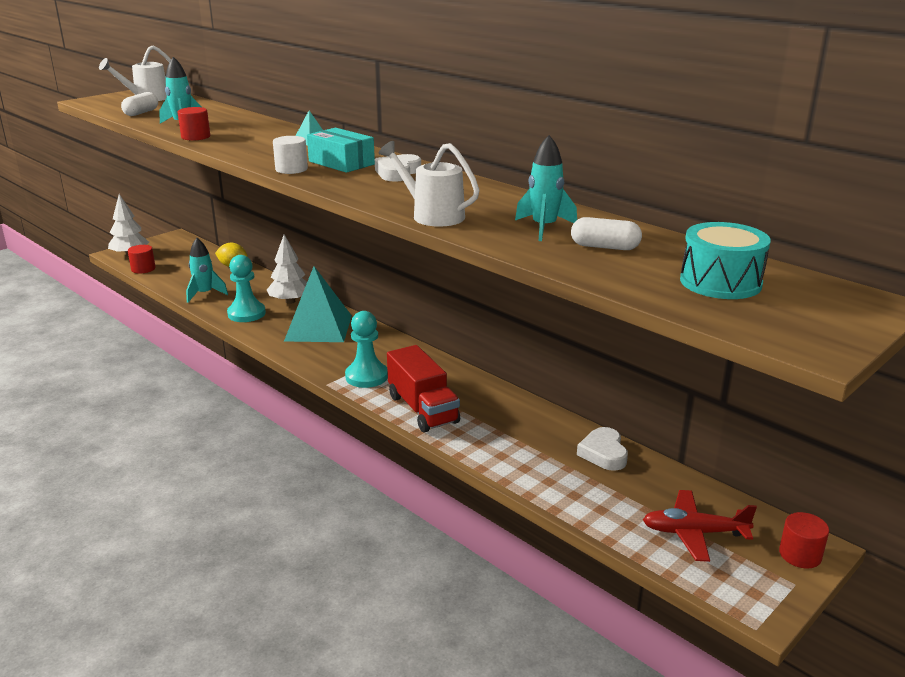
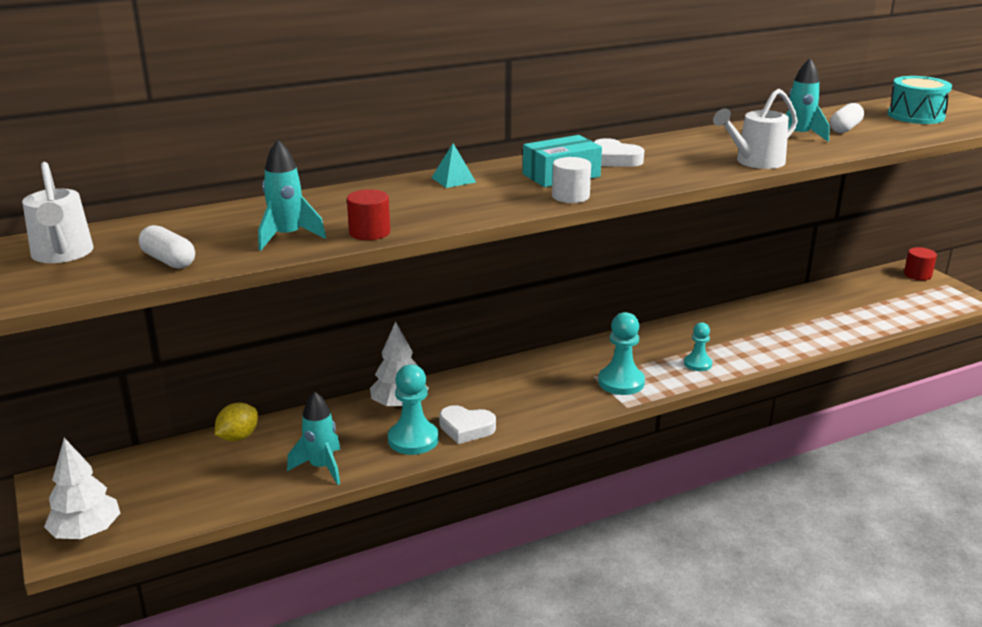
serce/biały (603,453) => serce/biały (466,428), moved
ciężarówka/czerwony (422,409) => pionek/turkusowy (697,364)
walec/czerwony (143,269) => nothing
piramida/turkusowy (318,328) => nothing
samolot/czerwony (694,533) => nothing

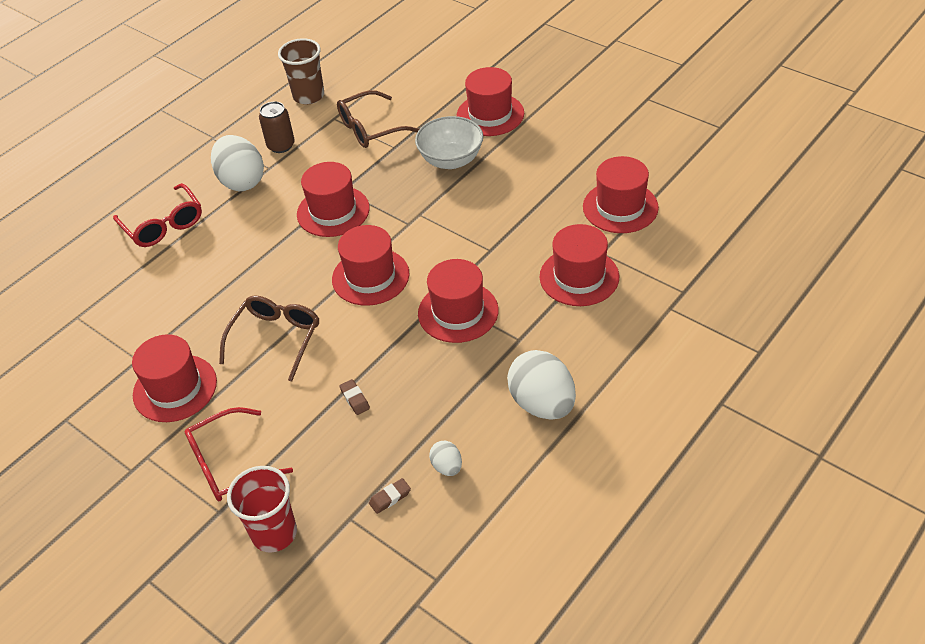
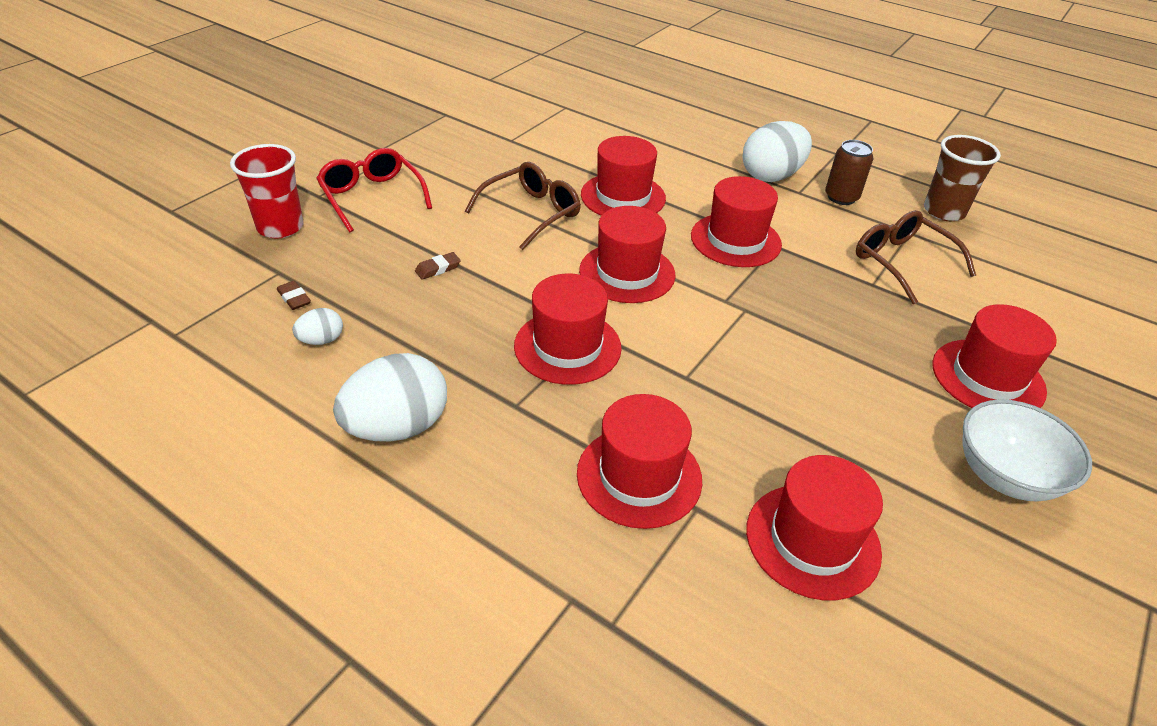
okulary/brązowy (276,338) => okulary/brązowy (531,213), 60 degrees counterclockwise
kapelusz/czerwony (175,388) => kapelusz/czerwony (623,196), moved
miska/biały (451,160) => miska/biały (1005,476), moved
okulary/czerwony (164,225) => nothing

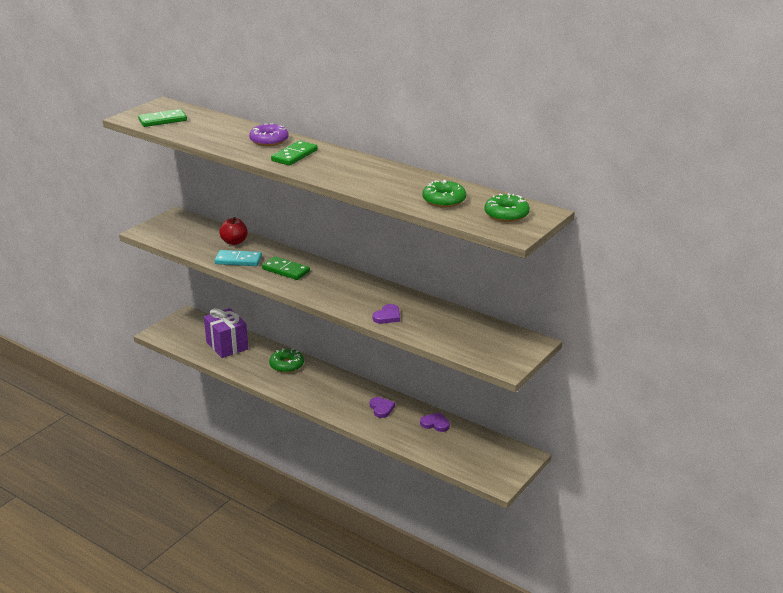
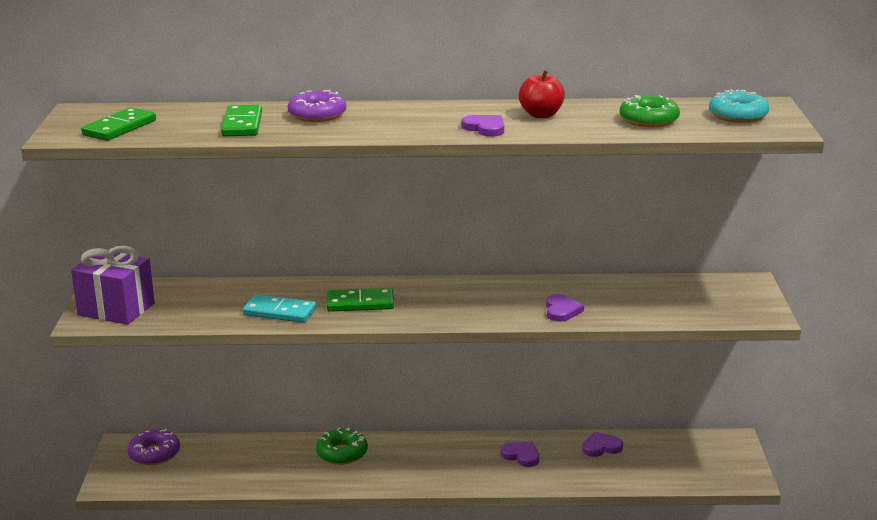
prezent/fioletowy (227,345) => prezent/fioletowy (116,309), moved
nothing => donut/fioletowy (154,454)
kostka domina/zielony (294,155) => kostka domina/zielony (242,124), moved
kostka domina/turkusowy (238,260) => kostka domina/turkusowy (279,312), 45 degrees clockwise
nothing => serce/fioletowy (485,128)
jabłko/czerwony (234,242) => jabłko/czerwony (541,115), moved
donut/zielony (506,214) => donut/turkusowy (738,115)

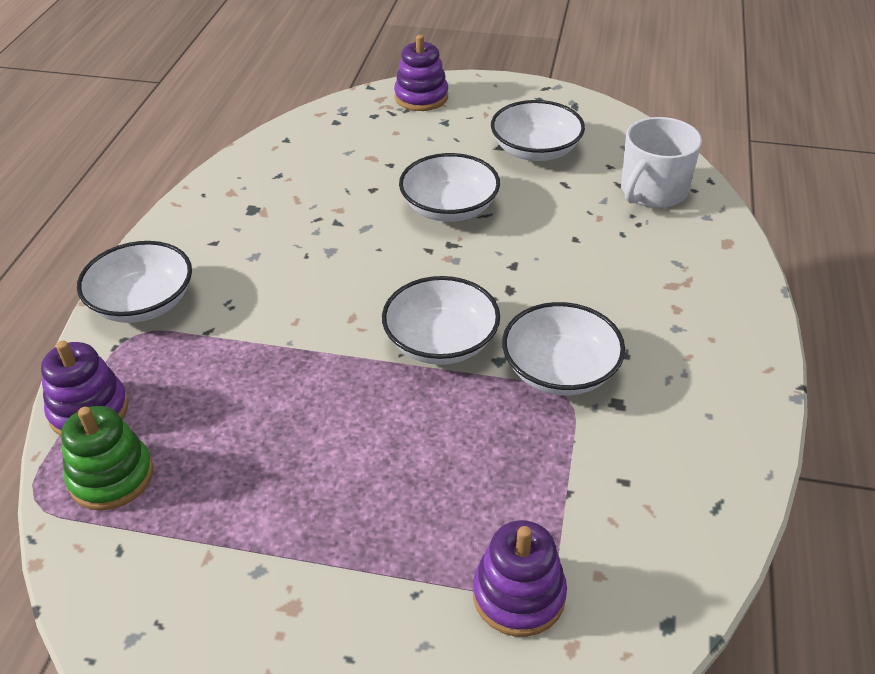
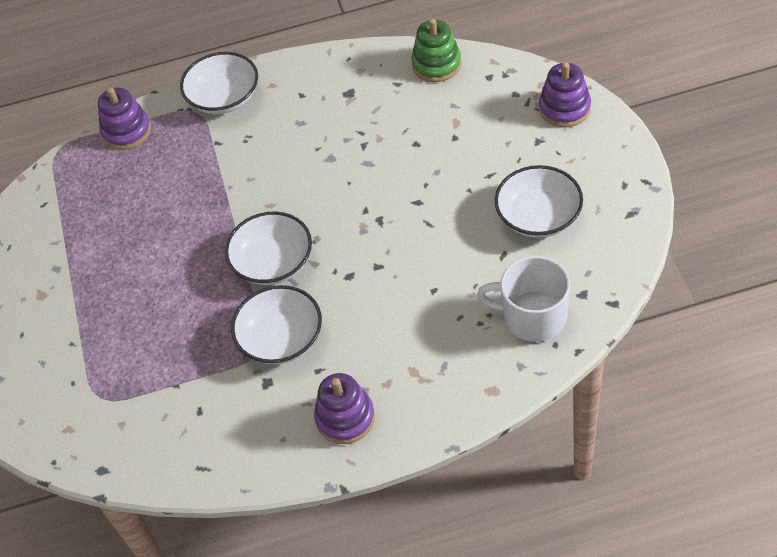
zabawka nakładanka/fioletowy (518,595) => zabawka nakładanka/fioletowy (345,418), moved
zabawka nakładanka/zielony (111,477) => zabawka nakładanka/zielony (436,64), moved
miska/biały (449,208) => nothing

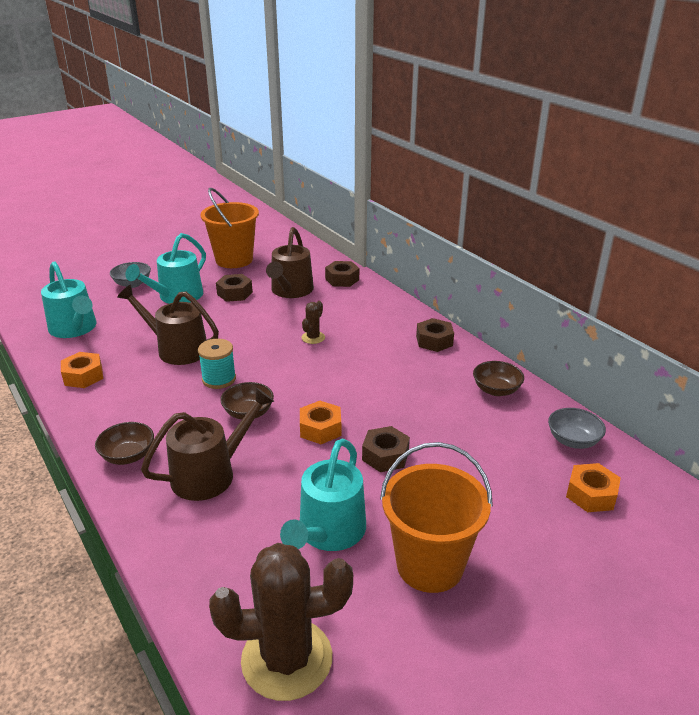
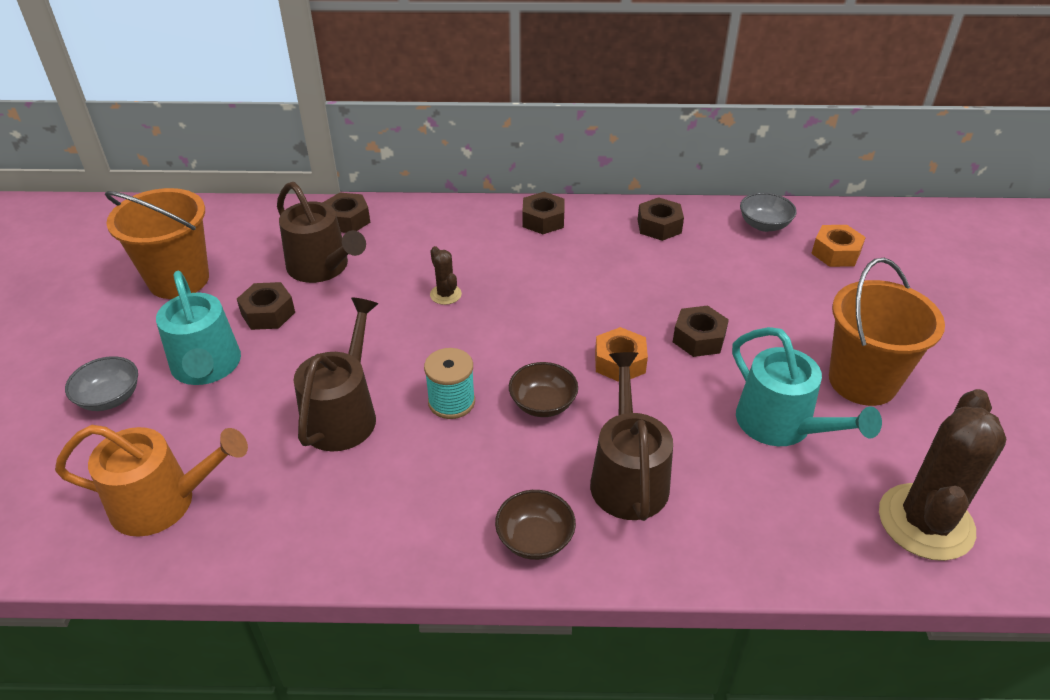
konewka/turkusowy (74,329) => konewka/pomarańczowy (163,502)
konewka/brązowy (177,349) => konewka/brązowy (343,414), 135 degrees clockwise
miska/brązowy (496,390) => nakrętka/brązowy (659,226)
nakrętka/pomarańczowy (83,376) => nothing

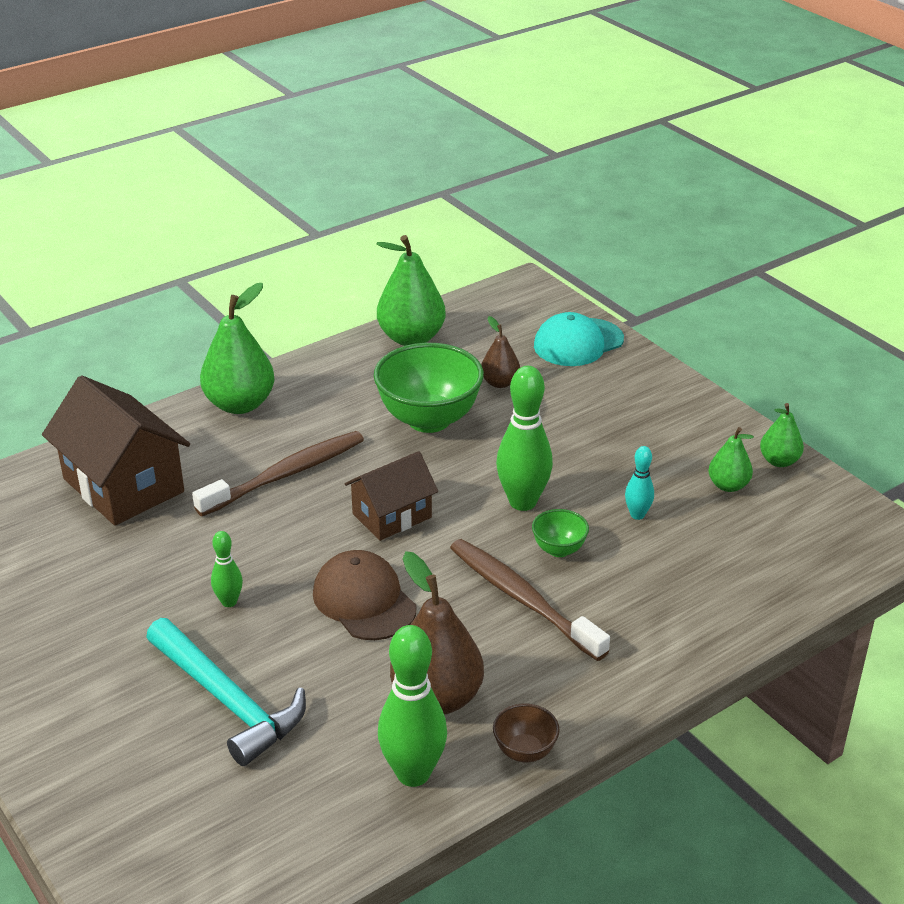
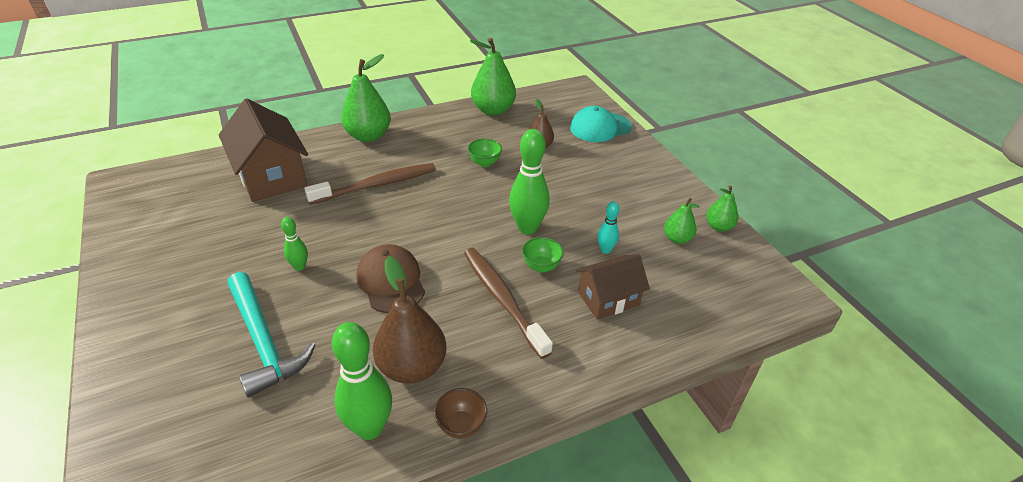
miska/zielony (429,420) => miska/zielony (484,163), x0.47
domek/brązowy (392,516) => domek/brązowy (608,299), moved

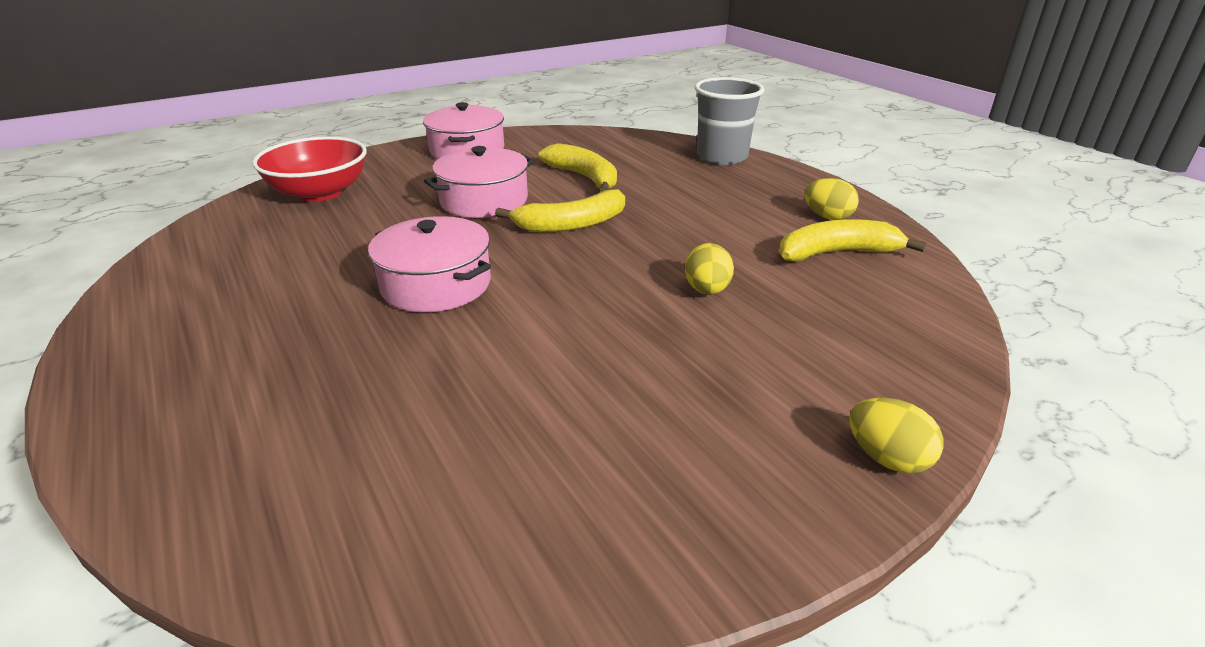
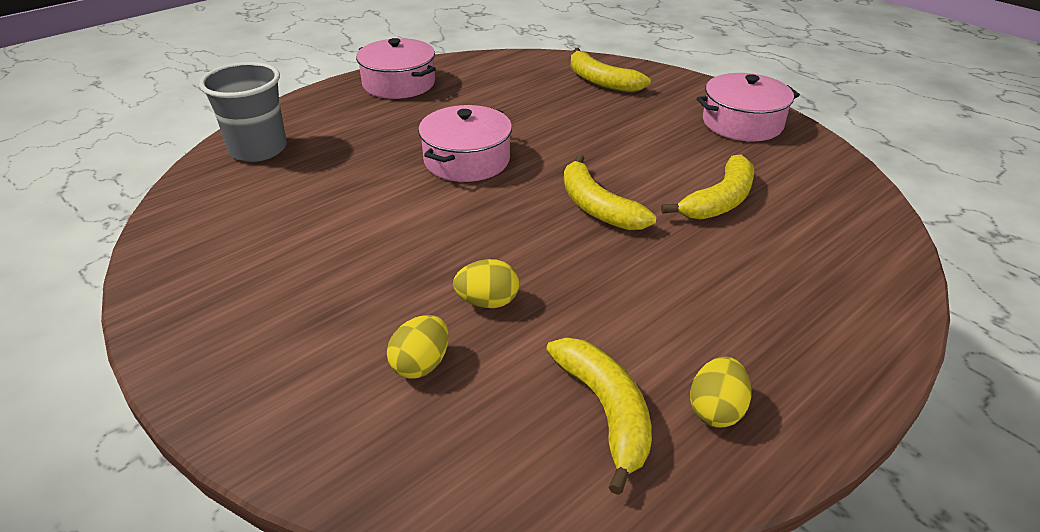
szklanka/szary (722,157) => szklanka/szary (258,149), moved
garnek/różowy (484,200) => garnek/różowy (399,84), moved
jajko/żółty (887,458) => jajko/żółty (421,364), moved
miska/czerwony (320,193) => banan/żółty (601,81)

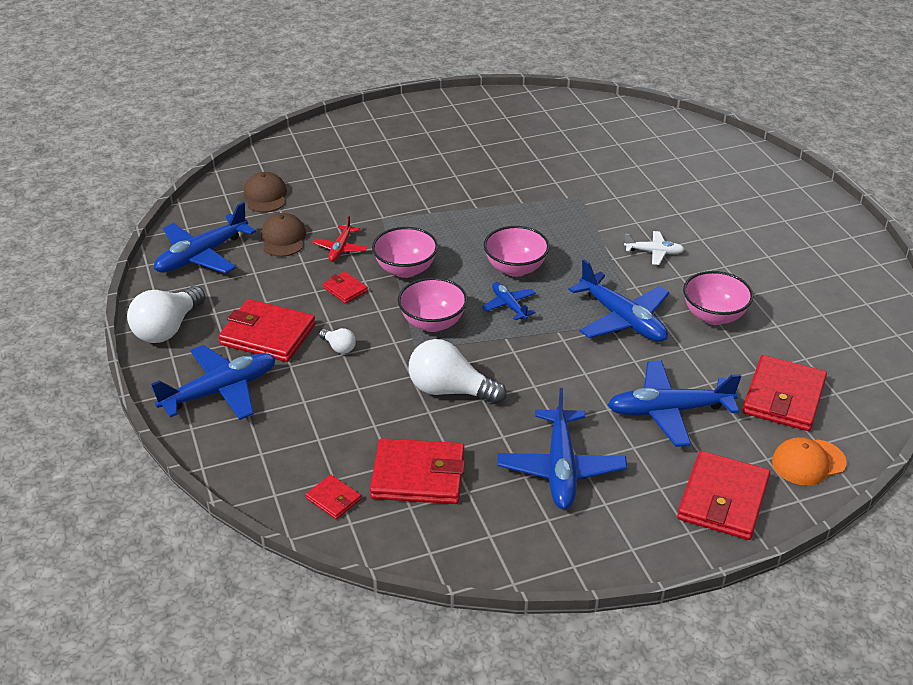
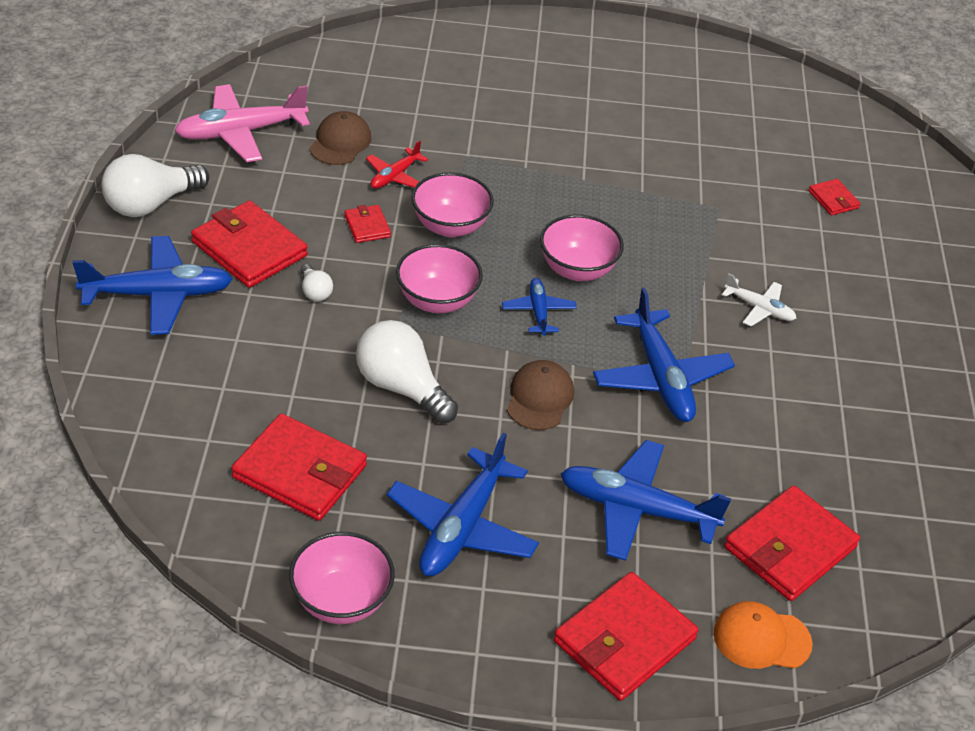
samolot/niebieski (202,255) => samolot/różowy (240,132)
miska/różowy (713,316) => miska/różowy (341,601), moved
czapka/brązowy (265,196) => czapka/brązowy (539,398), moved
portfel/czerwony (333,499) => portfel/czerwony (833,199), moved

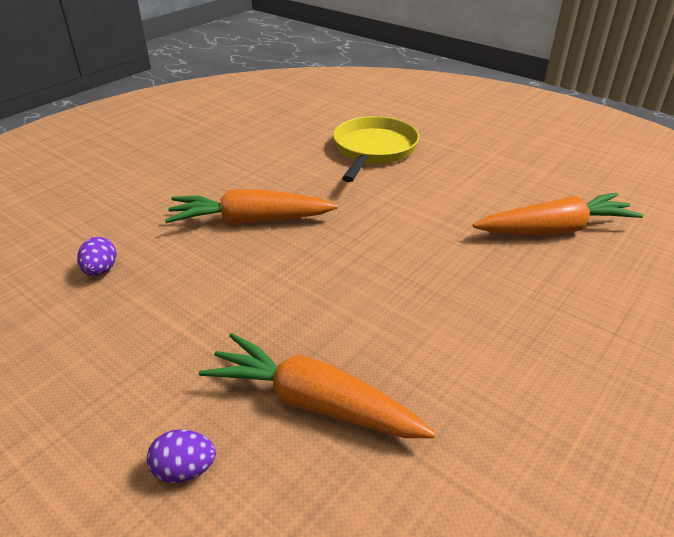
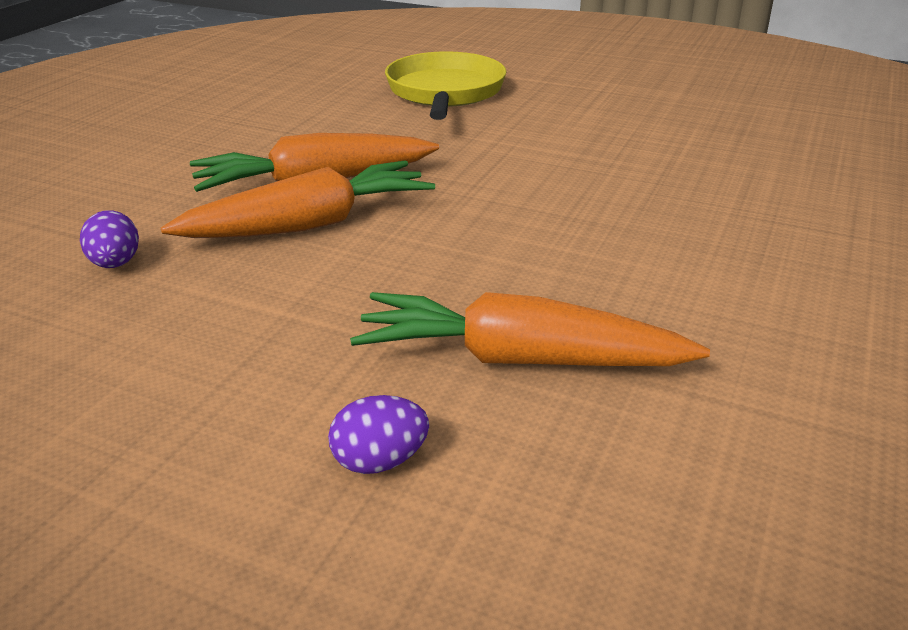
marchewka/pomarańczowy (555,229) => marchewka/pomarańczowy (310,224), moved

